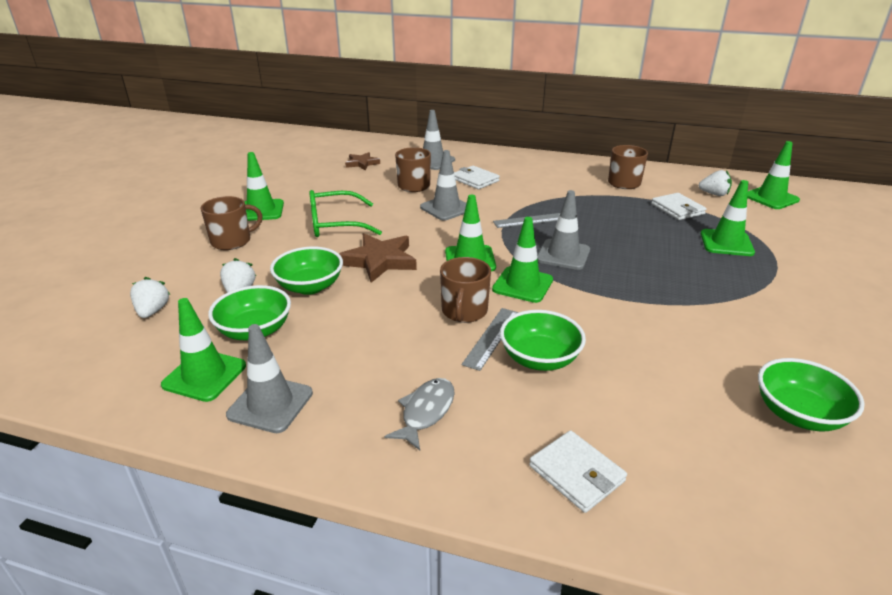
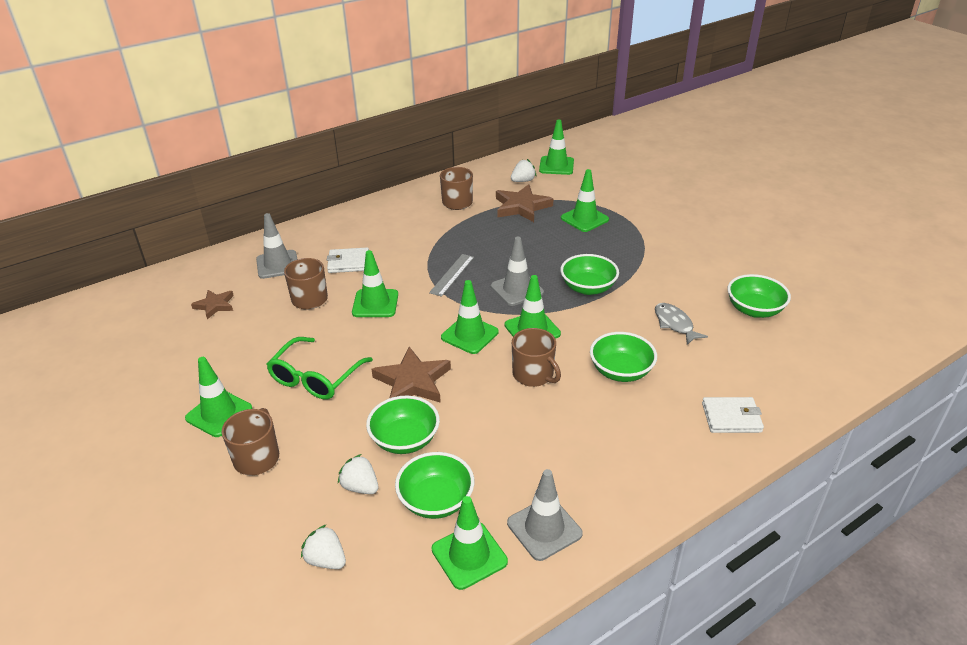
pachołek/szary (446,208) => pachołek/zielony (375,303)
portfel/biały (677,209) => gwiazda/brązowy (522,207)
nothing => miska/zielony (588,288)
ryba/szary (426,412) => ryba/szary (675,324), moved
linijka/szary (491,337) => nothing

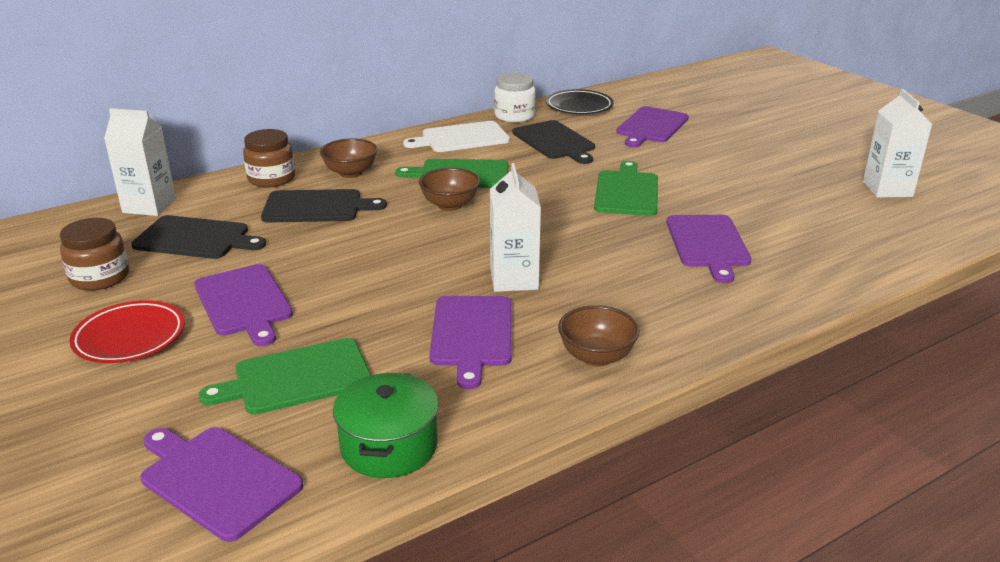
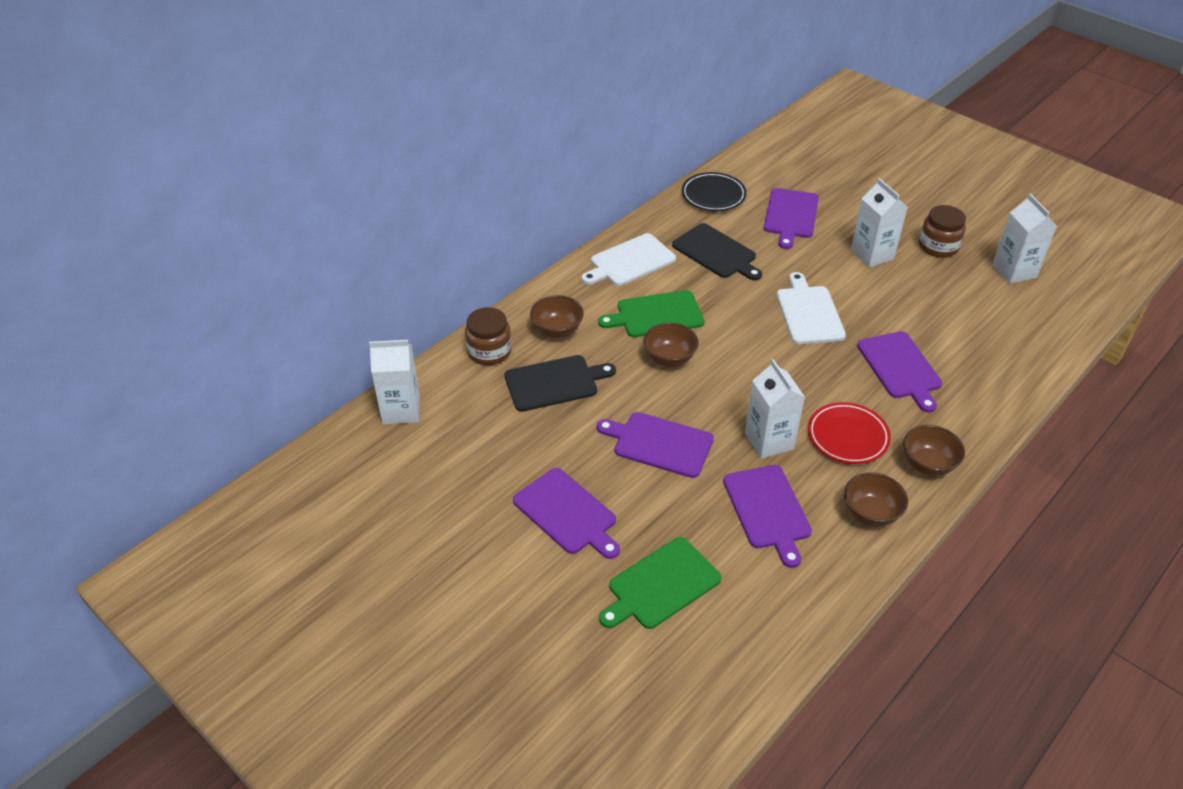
deska do krojenia/fioletowy (217,479) => deska do krojenia/fioletowy (659,444), moved
deska do krojenia/zielony (627,191) => deska do krojenia/biały (809,312)
talerz/czerwony (130,337) => talerz/czerwony (847,436), moved
nothing => karton mleka/biały (872,254)
nothing => miska/brązowy (928,464)
słoik/brązowy (100,277) => słoik/brązowy (938,246), moved
deska do krojenia/czarny (196,238) => nothing
garnek/zielony (389,446) => nothing
słoik/biały (514,116) => nothing

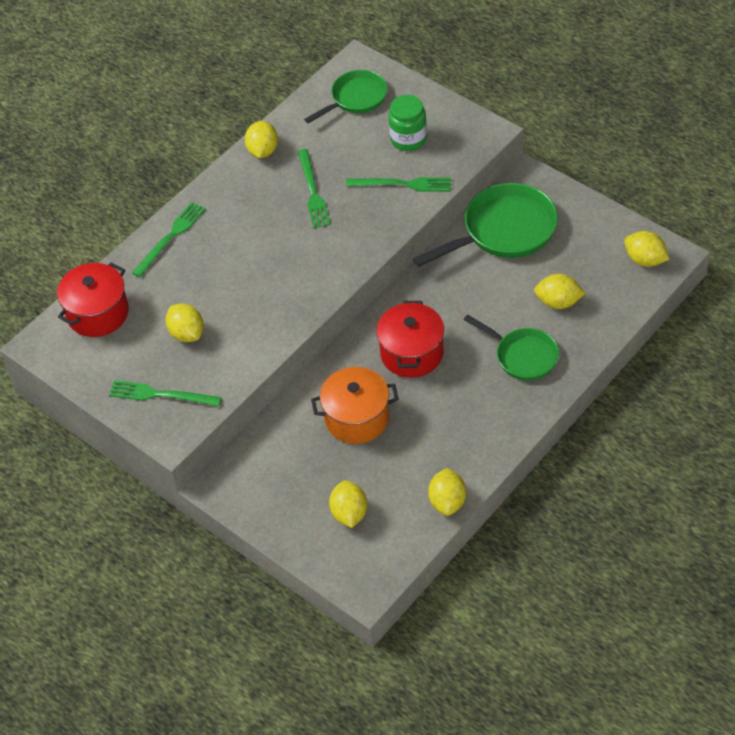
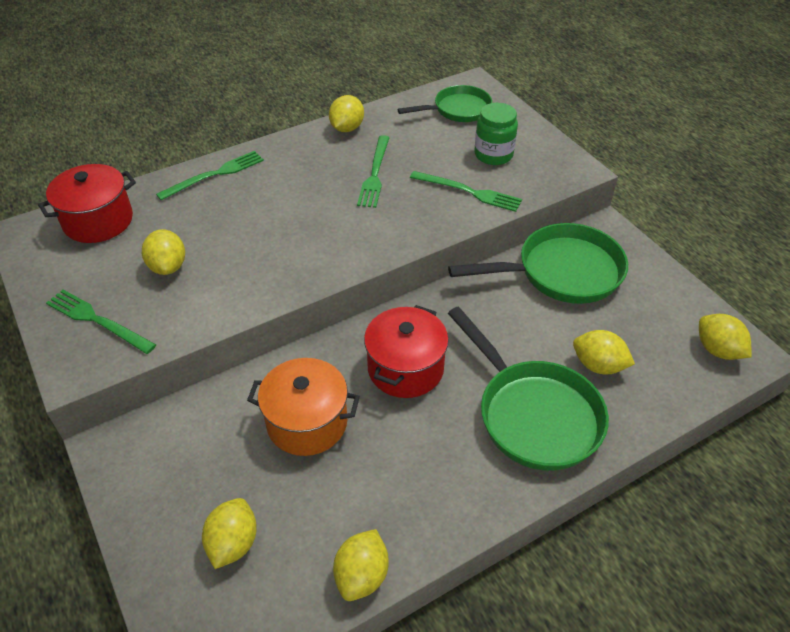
patelnia/zielony (522,356) => patelnia/zielony (533,414), x1.58

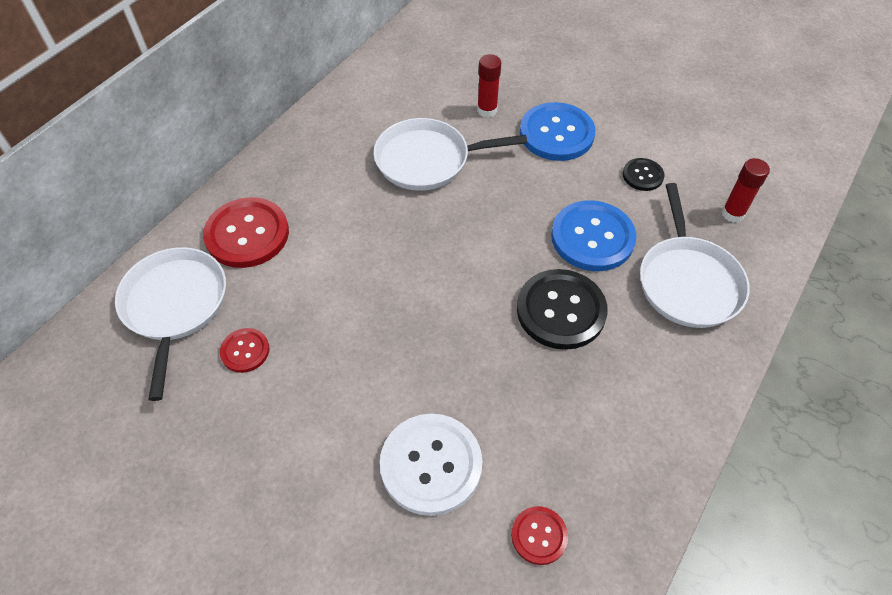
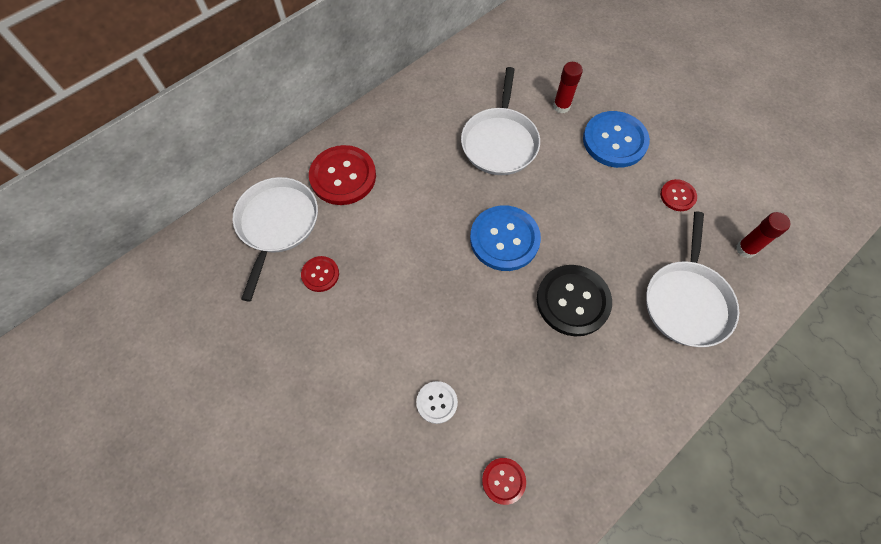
guzik/biały (431,465) => guzik/biały (437,402), x0.52
patelnia/biały (427,160) => patelnia/biały (500,142), 90 degrees counterclockwise
guzik/niebieski (592,237) => guzik/niebieski (504,239), moved
guzik/czarny (642,175) => guzik/czerwony (677,196)

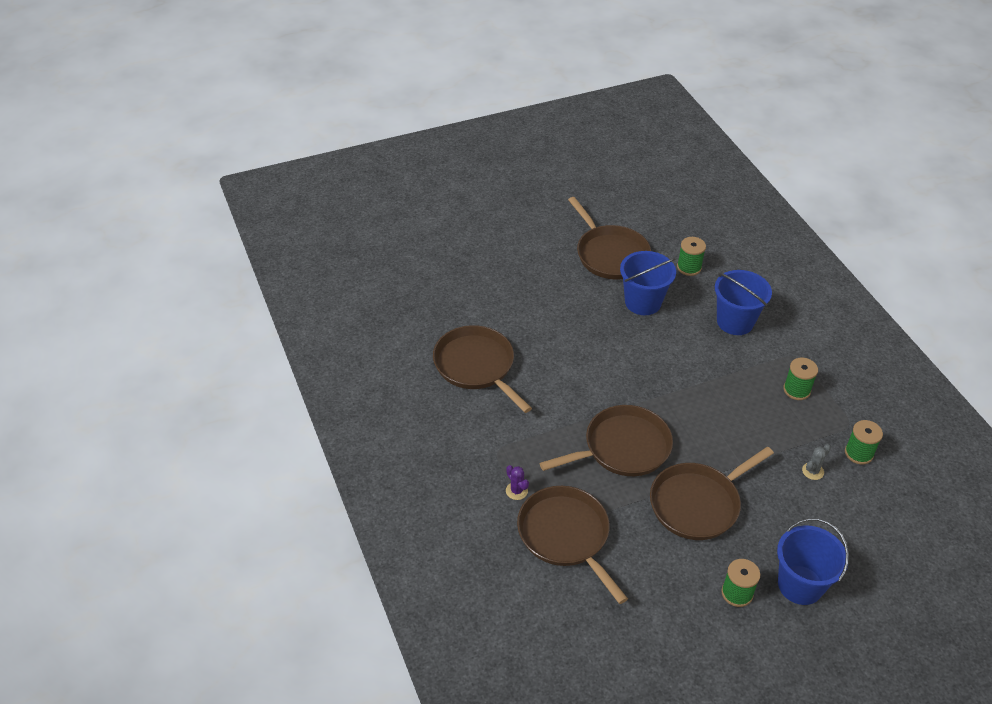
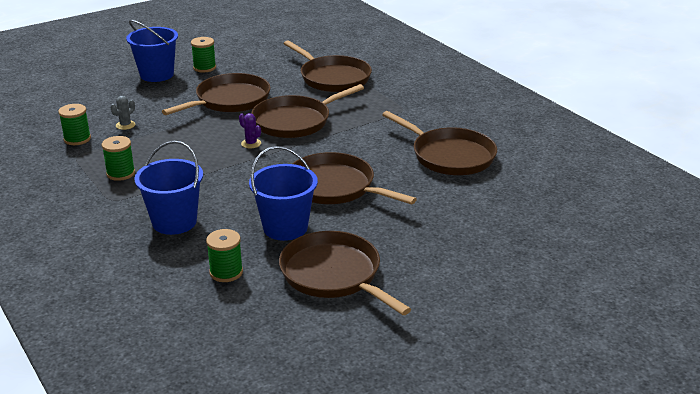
kaktus/fioletowy (516,491) => kaktus/fioletowy (251,143), moved
nothing => patelnia/brązowy (334,187)

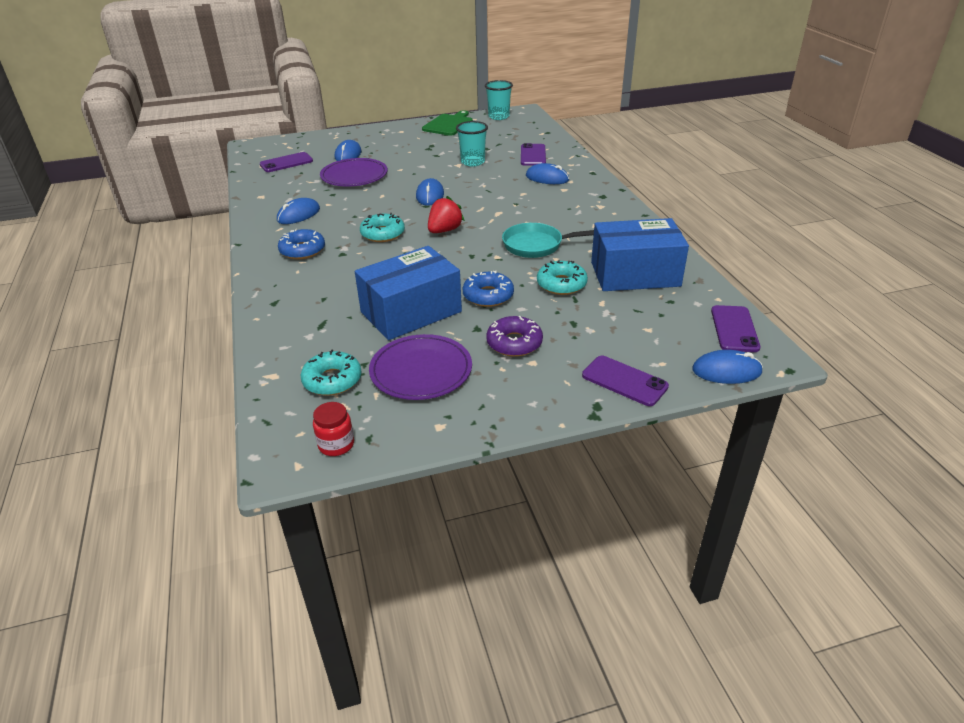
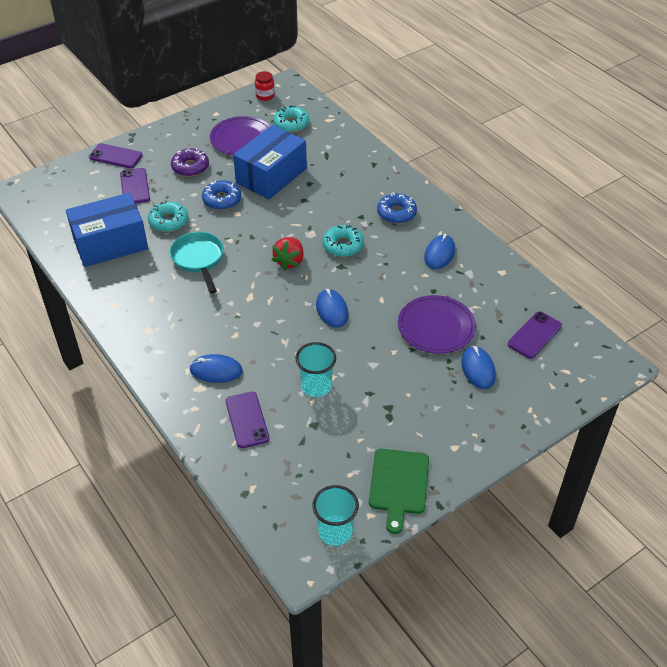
telefon/fioletowy (734,329) => telefon/fioletowy (135,186), moved
patelnia/turkusowy (537,245) => patelnia/turkusowy (199,260), 90 degrees counterclockwise
myszka/niebieski (726,371) => nothing

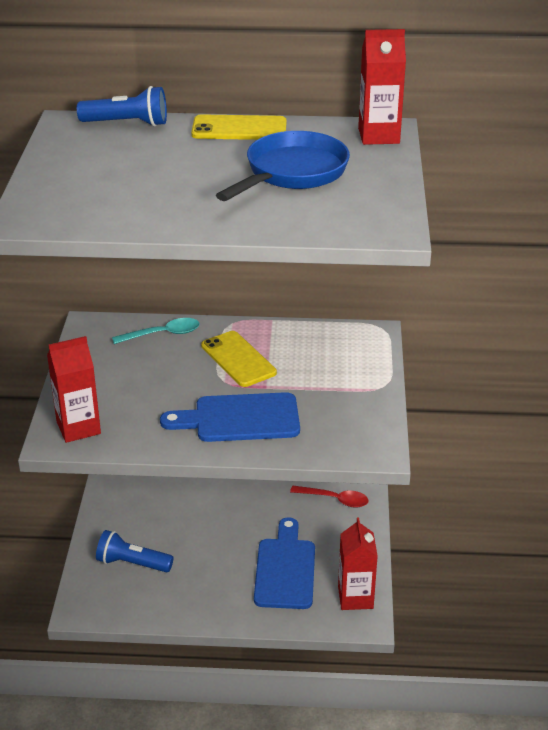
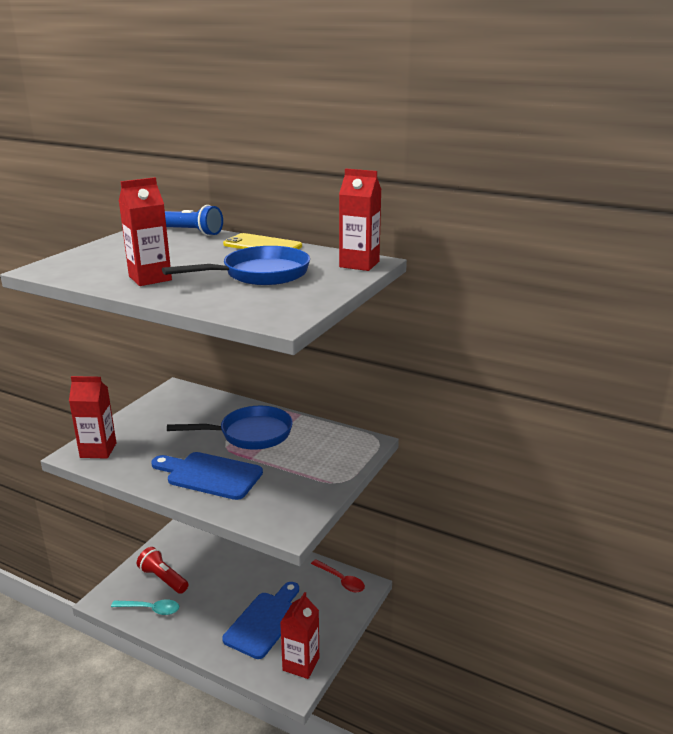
łyżka/turkusowy (162,334) => łyżka/turkusowy (150,609), moved
nothing => karton mleka/czerwony (150,278)
latarka/niebieski (132,563) => latarka/czerwony (163,579)
telefon/żółty (238,359) => patelnia/niebieski (250,434)

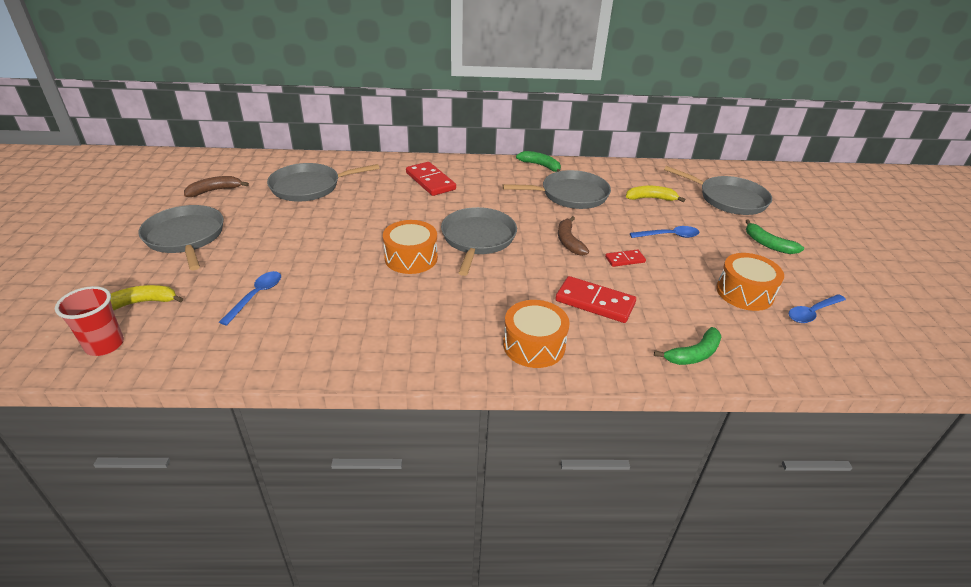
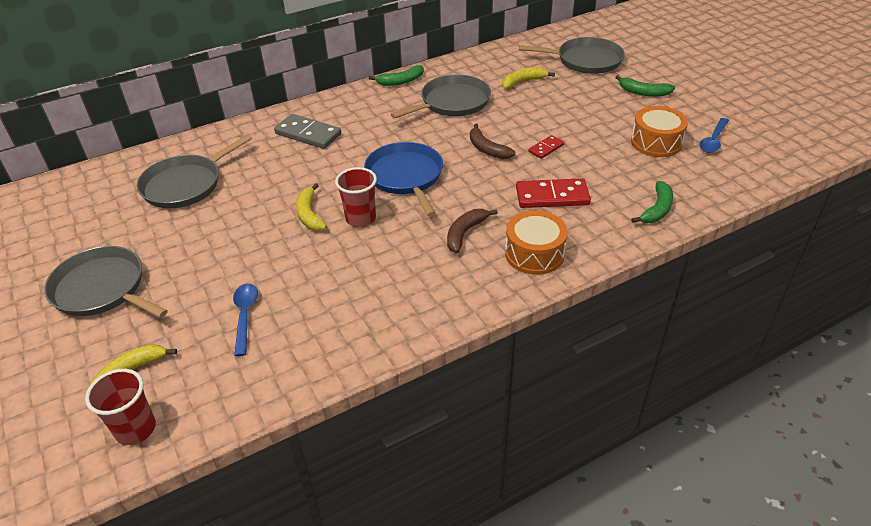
kostka domina/czerwony (430,181) => kostka domina/szary (308,134)
nothing => banan/żółty (309,214)
bęben/pomarańczowy (411,258) => szklanka/czerwony (360,218)
patelnia/szary (477,239) => patelnia/niebieski (405,177)
banan/zielony (541,166) => banan/zielony (400,81), 150 degrees clockwise
banan/brązowy (215,190) => banan/brązowy (465,233), moved
łyżka/niebieski (669,236) => nothing

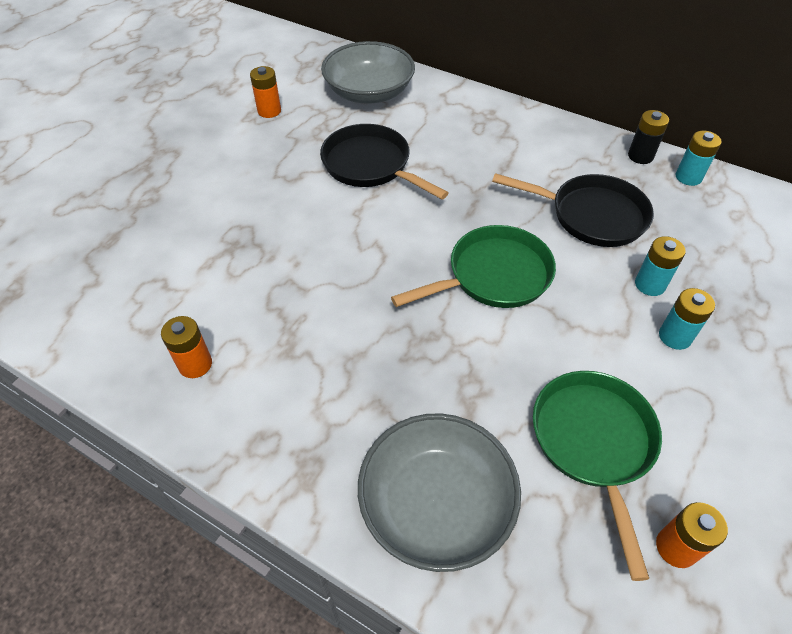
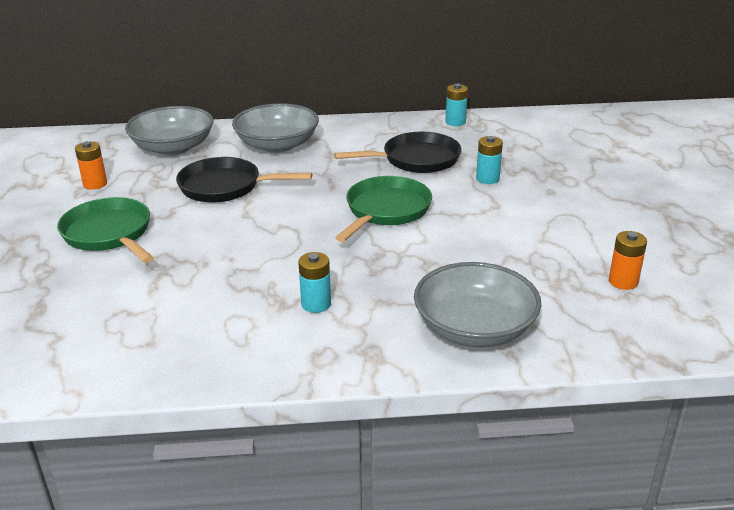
patelnia/zielony (594,443) => patelnia/zielony (109,234), moved
nothing => miska/szary (277,145)
bateria/turkusowy (675,336) => bateria/turkusowy (316,304), moved
bateria/pomarańczowy (195,364) => nothing
bateria/czarny (640,156) => nothing

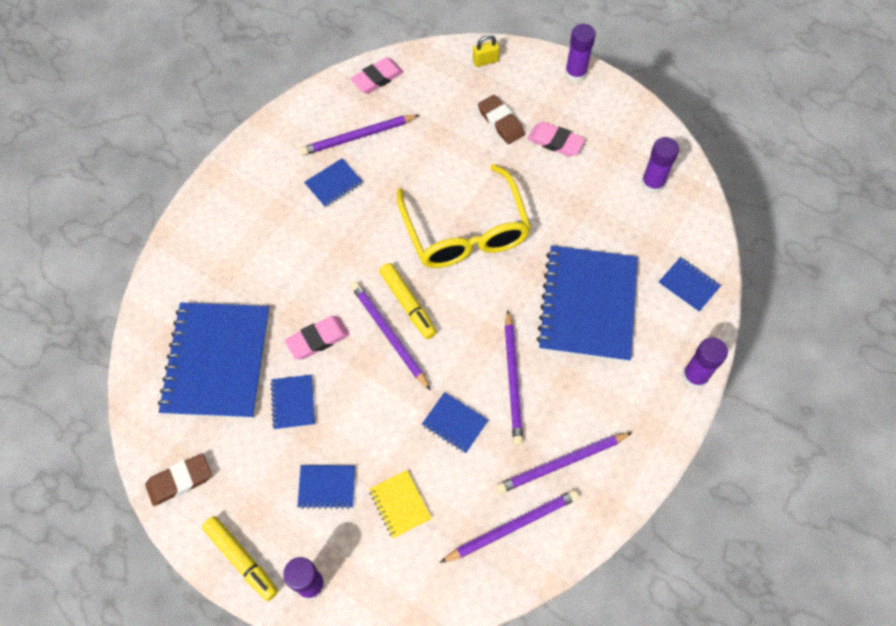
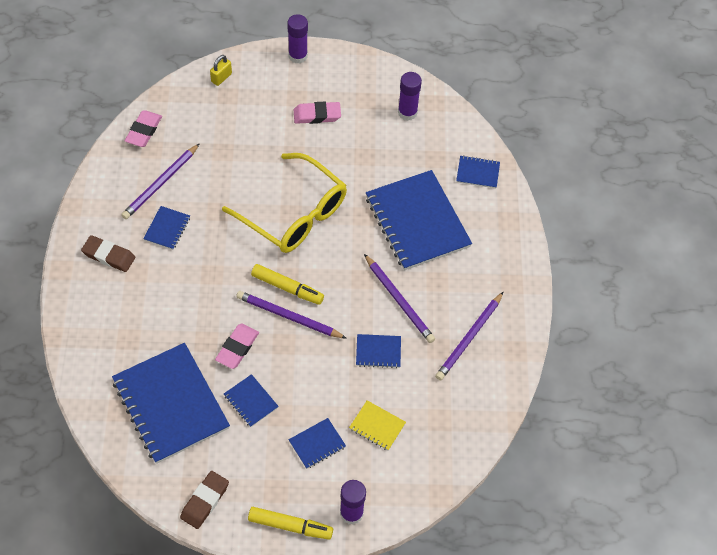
gumka do mazania/brązowy (500,122) => gumka do mazania/brązowy (109,256), moved
ołówek/fioletowy (512,526) => nothing
klej w sztyfcie/fioletowy (695,376) => nothing

